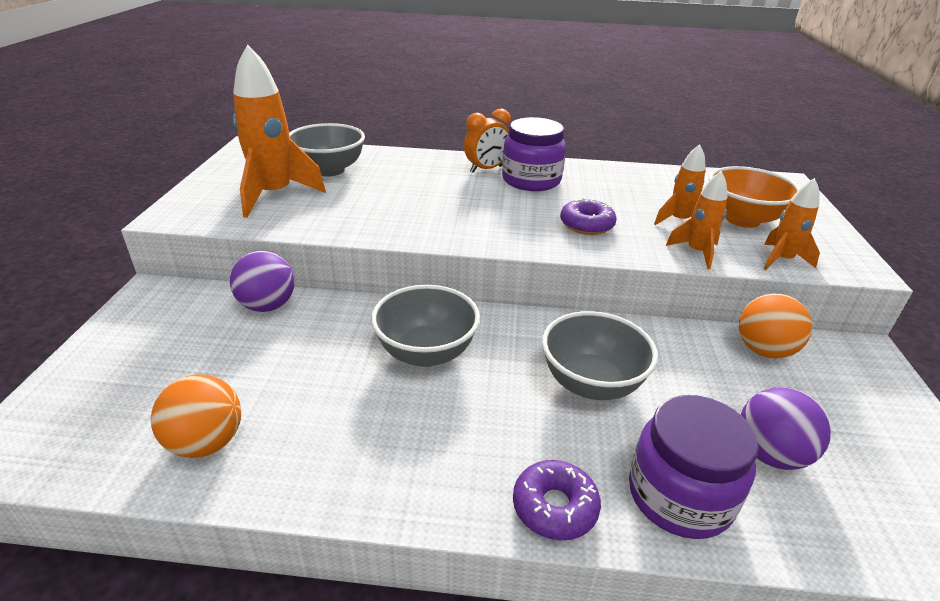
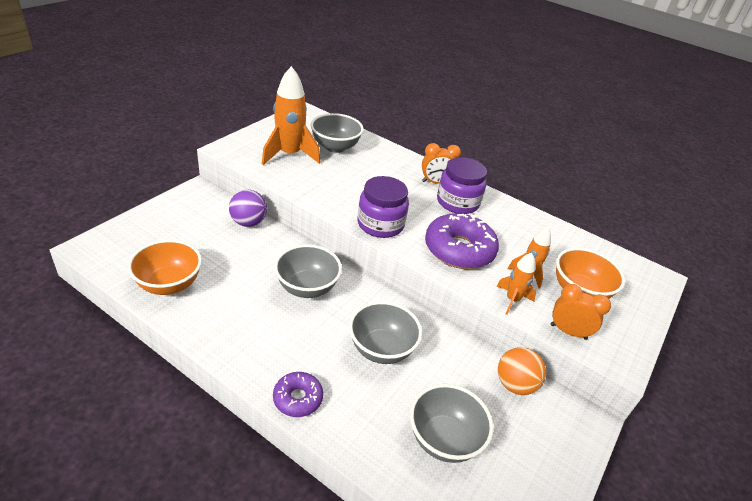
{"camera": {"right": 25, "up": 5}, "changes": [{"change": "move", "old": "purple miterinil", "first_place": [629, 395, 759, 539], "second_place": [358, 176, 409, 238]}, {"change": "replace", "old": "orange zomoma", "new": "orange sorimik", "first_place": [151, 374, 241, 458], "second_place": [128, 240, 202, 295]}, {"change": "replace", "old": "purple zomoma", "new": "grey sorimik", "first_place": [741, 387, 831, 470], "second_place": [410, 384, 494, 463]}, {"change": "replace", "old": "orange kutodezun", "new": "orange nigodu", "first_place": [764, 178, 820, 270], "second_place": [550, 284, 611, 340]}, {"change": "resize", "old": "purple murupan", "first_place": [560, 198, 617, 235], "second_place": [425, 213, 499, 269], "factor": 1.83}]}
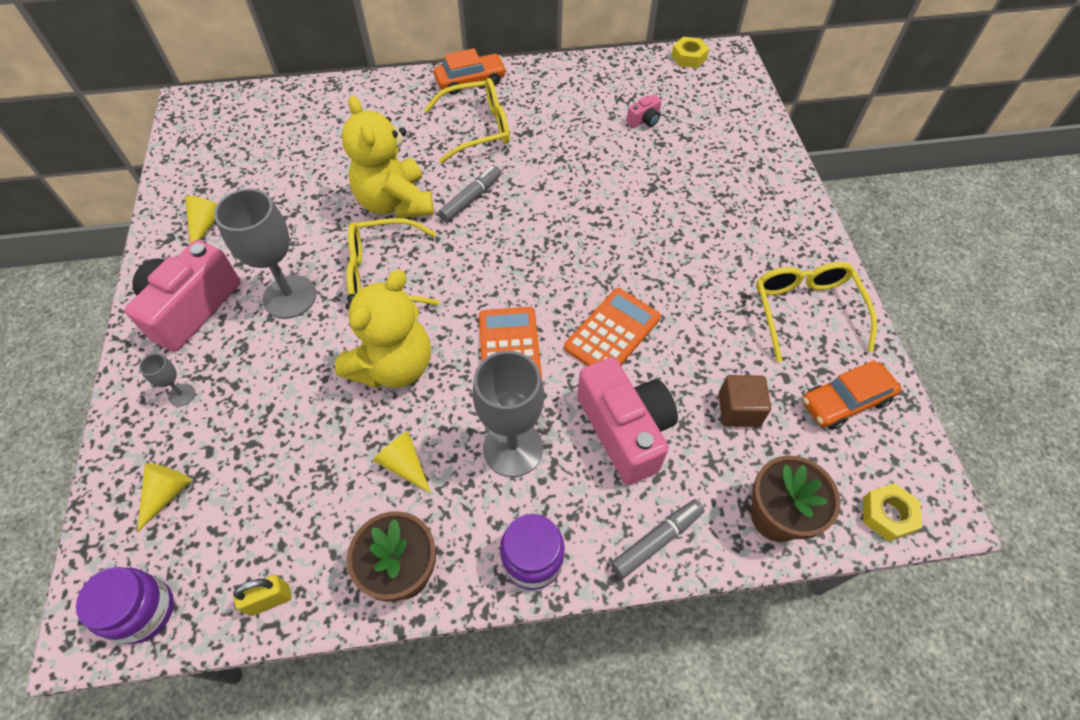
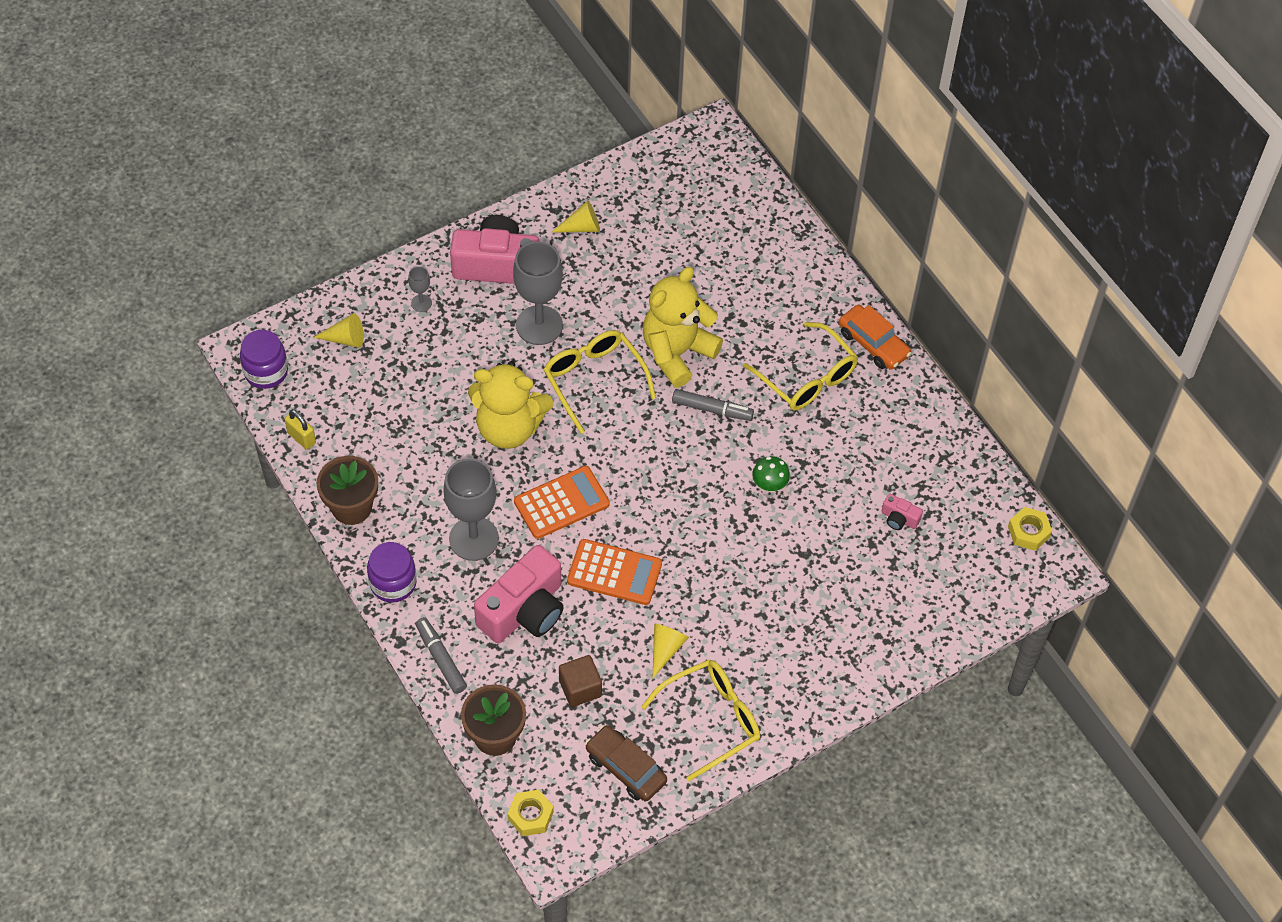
{"camera": {"right": 65, "up": 0}, "changes": [{"change": "insert", "new": "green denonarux", "second_place": [752, 456, 790, 492]}, {"change": "move", "old": "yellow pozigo", "first_place": [373, 431, 431, 493], "second_place": [652, 624, 689, 679]}, {"change": "recolor", "old": "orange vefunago", "new": "brown vefunago", "first_place": [802, 360, 901, 430], "second_place": [585, 725, 667, 801]}, {"change": "rotate", "old": "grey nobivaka", "first_place": [611, 499, 704, 579], "second_place": [415, 617, 467, 694], "degrees": -150}]}
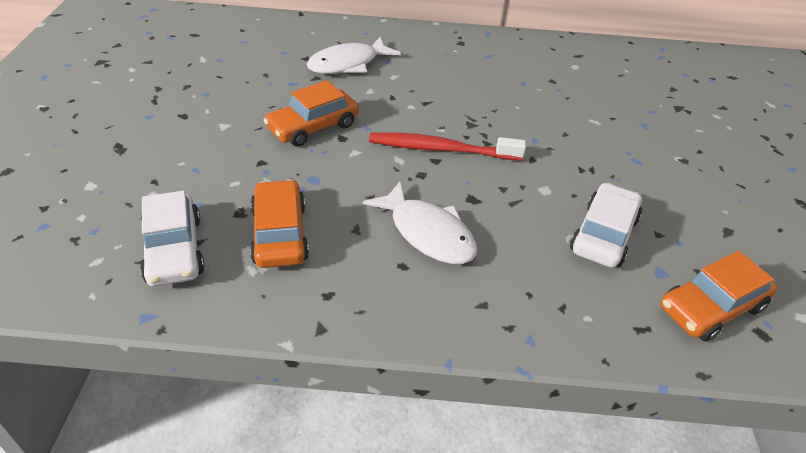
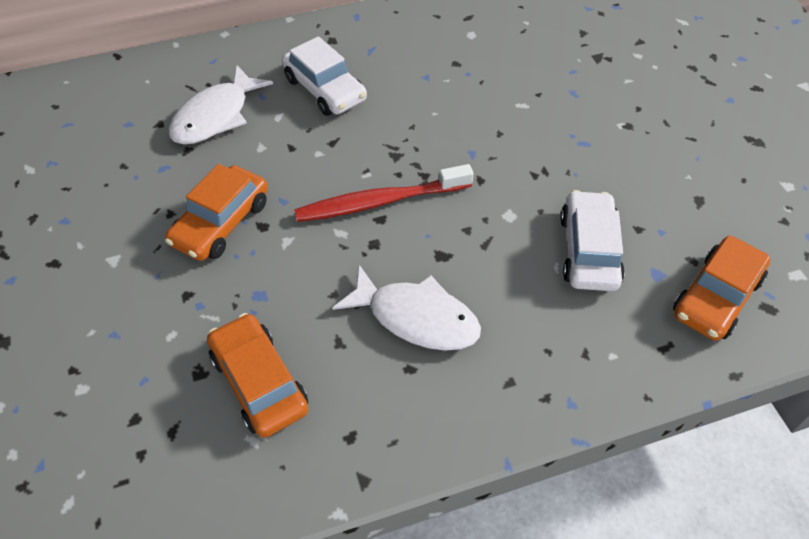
{"camera": {"right": -20, "up": 10}, "changes": [{"change": "move", "old": "white vefunago", "first_place": [140, 191, 205, 287], "second_place": [282, 36, 367, 116]}]}
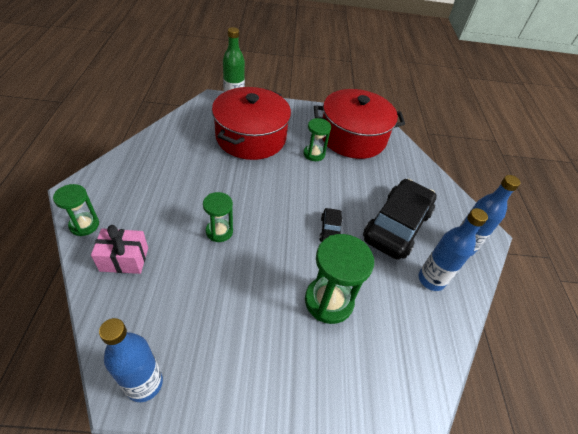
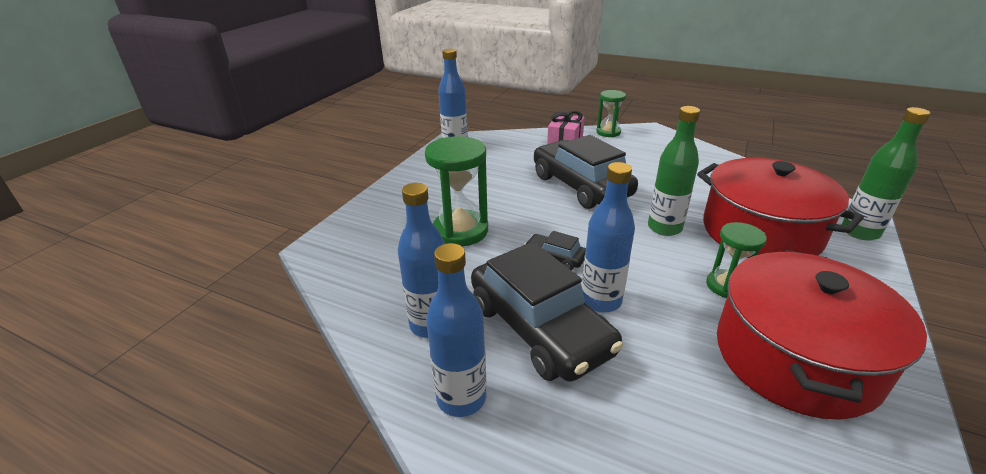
{"camera": {"right": 120, "up": -15}, "changes": [{"change": "insert", "new": "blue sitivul", "second_place": [582, 162, 635, 313]}, {"change": "insert", "new": "green sitivul", "second_place": [648, 106, 700, 236]}, {"change": "replace", "old": "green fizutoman", "new": "black vefunago", "first_place": [203, 192, 233, 242], "second_place": [534, 135, 638, 209]}]}
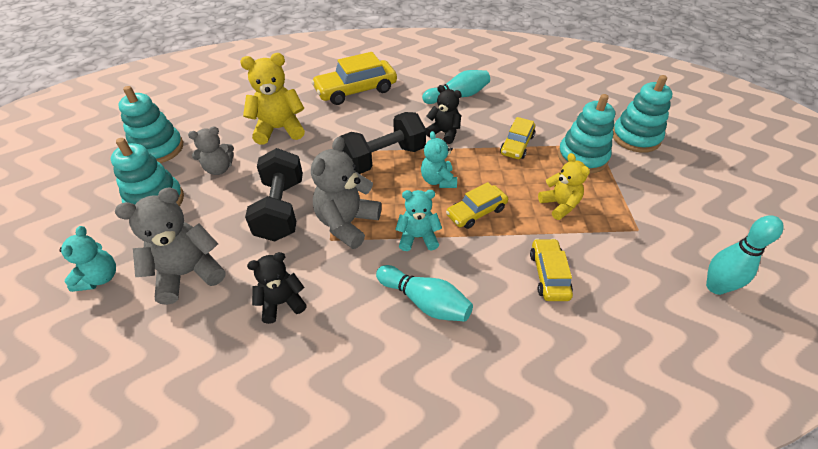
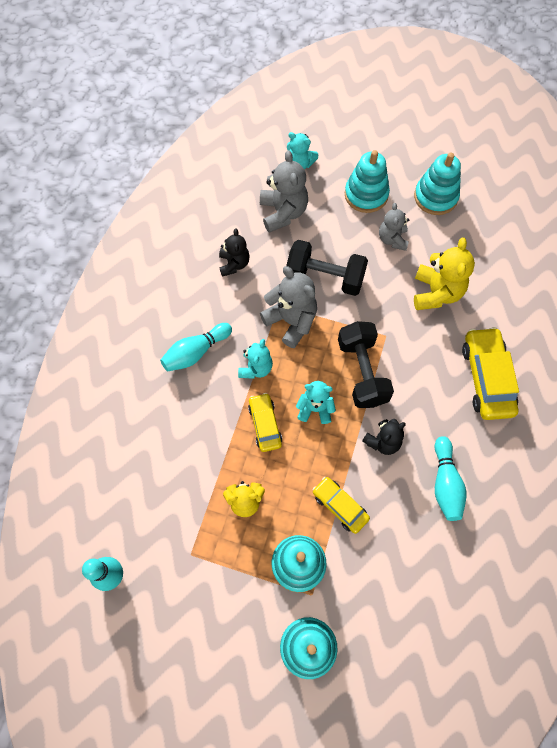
{"camera": {"right": 110, "up": 20}, "changes": [{"change": "delete", "old": "yellow vefunago", "first_place": [530, 238, 573, 301]}]}
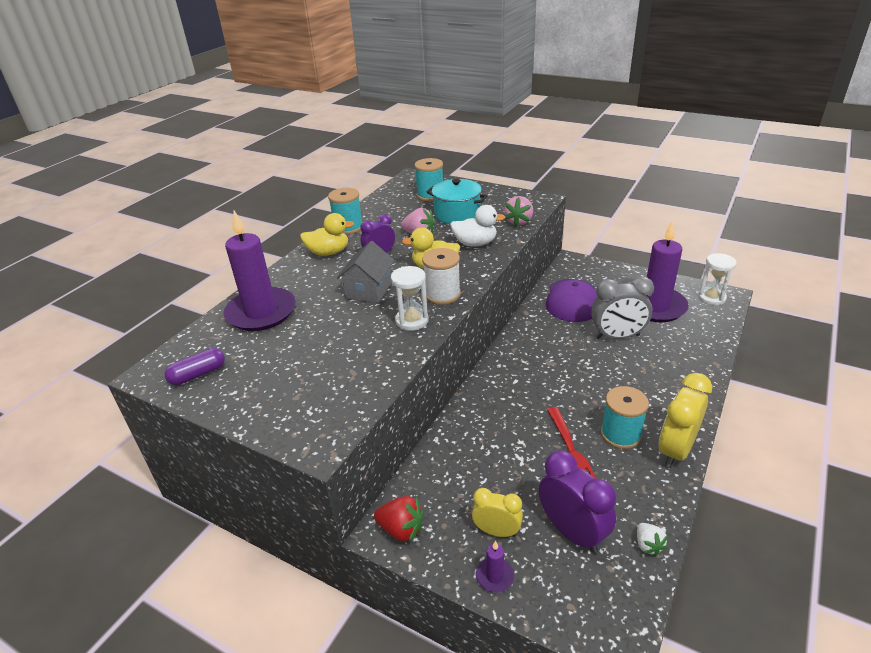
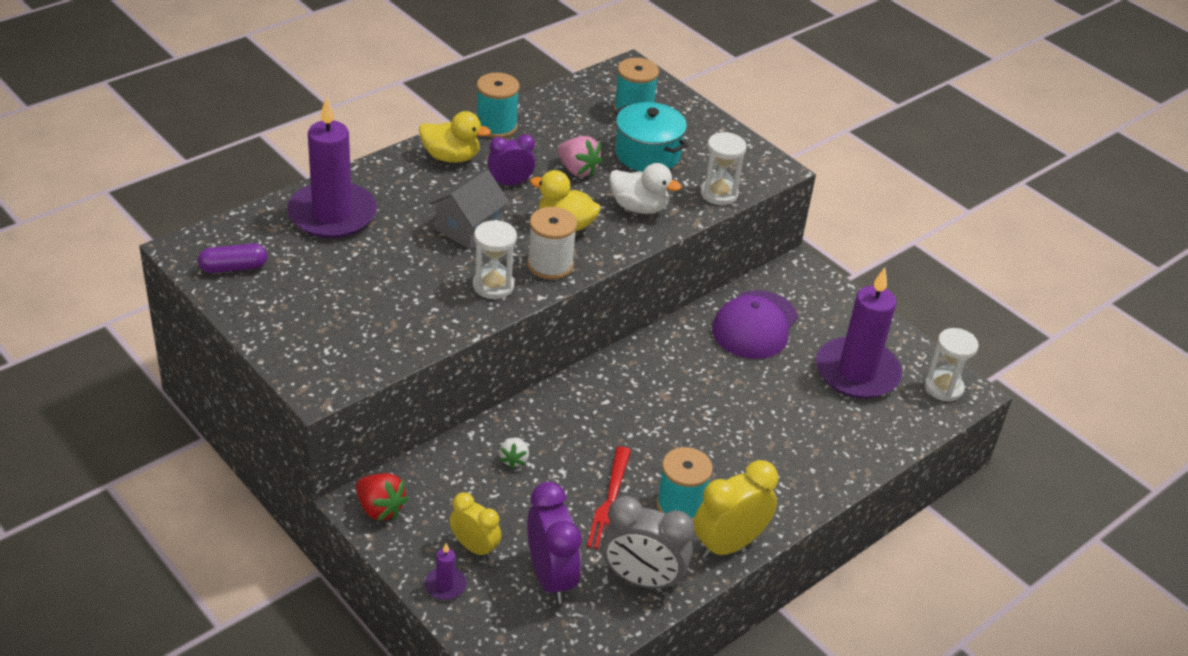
{"camera": {"right": 15, "up": 5}, "changes": [{"change": "move", "old": "grey nigodu", "first_place": [591, 277, 654, 339], "second_place": [601, 496, 694, 590]}, {"change": "move", "old": "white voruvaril", "first_place": [637, 523, 668, 556], "second_place": [499, 438, 529, 469]}, {"change": "replace", "old": "pink voruvaril", "new": "white fizutoman", "first_place": [504, 196, 533, 227], "second_place": [700, 132, 747, 205]}]}
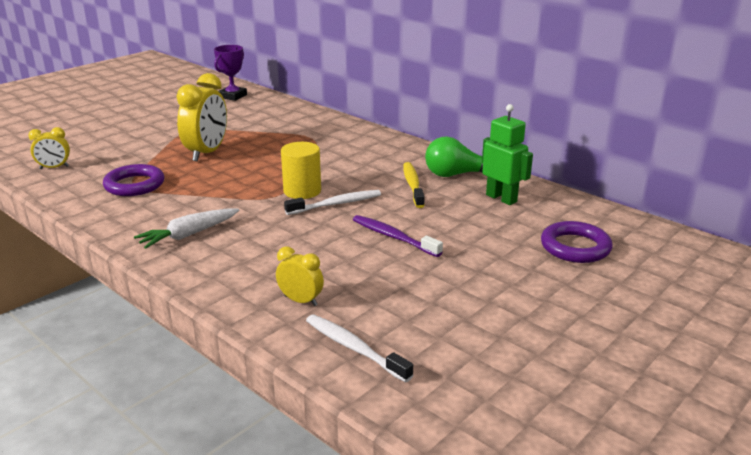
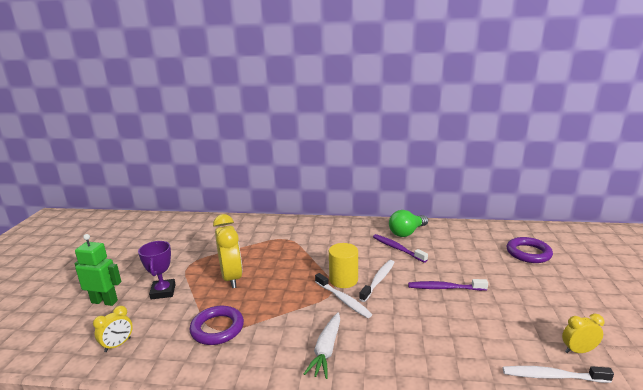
{"camera": {"right": -35, "up": -5}, "changes": [{"change": "insert", "new": "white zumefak", "second_place": [315, 273, 372, 318]}, {"change": "move", "old": "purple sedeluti", "first_place": [214, 45, 247, 101], "second_place": [138, 241, 176, 299]}, {"change": "move", "old": "yellow nigodu", "first_place": [276, 246, 324, 306], "second_place": [562, 314, 604, 353]}, {"change": "move", "old": "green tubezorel", "first_place": [482, 104, 533, 205], "second_place": [74, 234, 121, 306]}, {"change": "recolor", "old": "yellow zumefak", "new": "purple zumefak", "first_place": [403, 162, 425, 208], "second_place": [373, 234, 428, 263]}]}
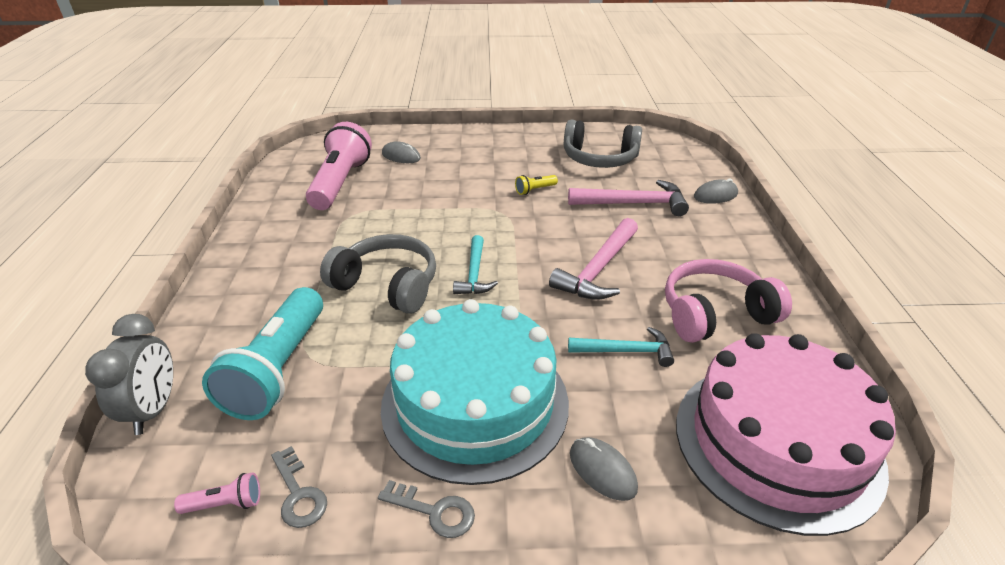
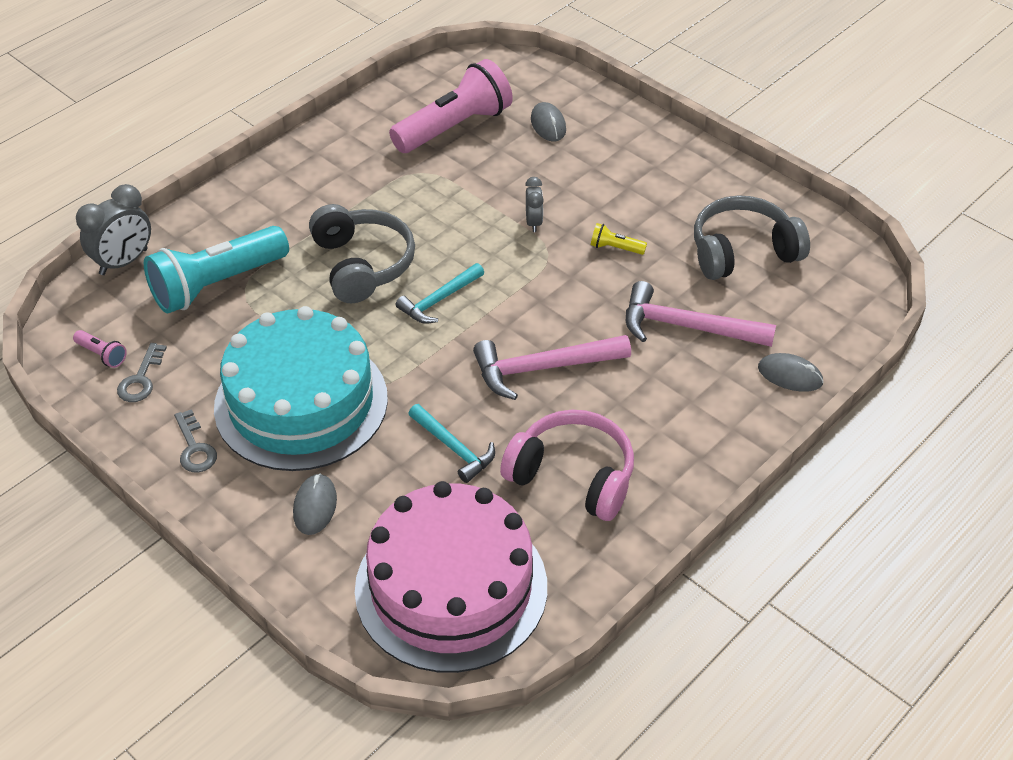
{"camera": {"right": 45, "up": 10}, "changes": [{"change": "insert", "new": "grey nigodu", "second_place": [525, 177, 544, 232]}, {"change": "rotate", "old": "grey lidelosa", "first_place": [564, 120, 642, 168], "second_place": [694, 195, 810, 280], "degrees": 105}, {"change": "rotate", "old": "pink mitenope", "first_place": [568, 180, 689, 216], "second_place": [626, 281, 776, 347], "degrees": 150}]}
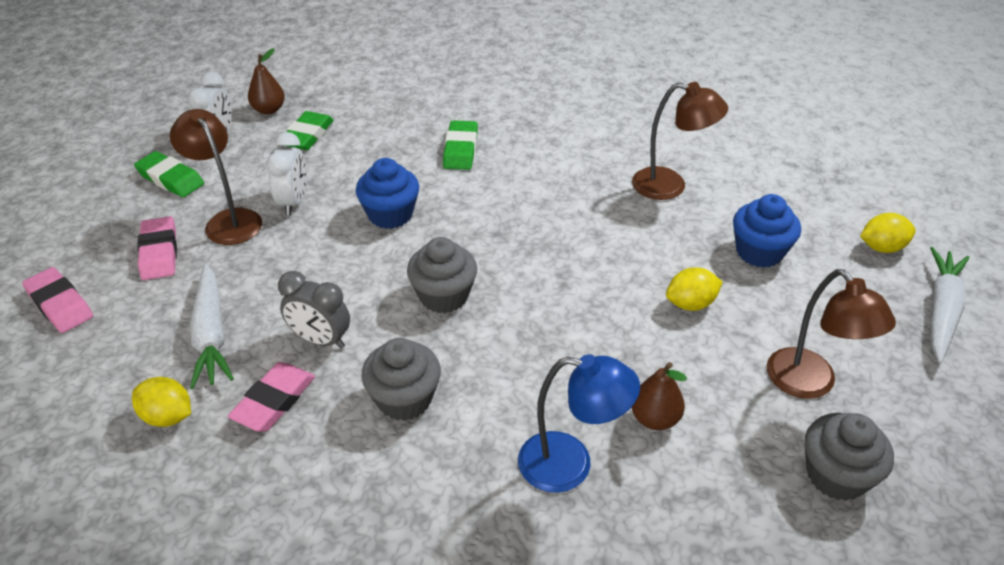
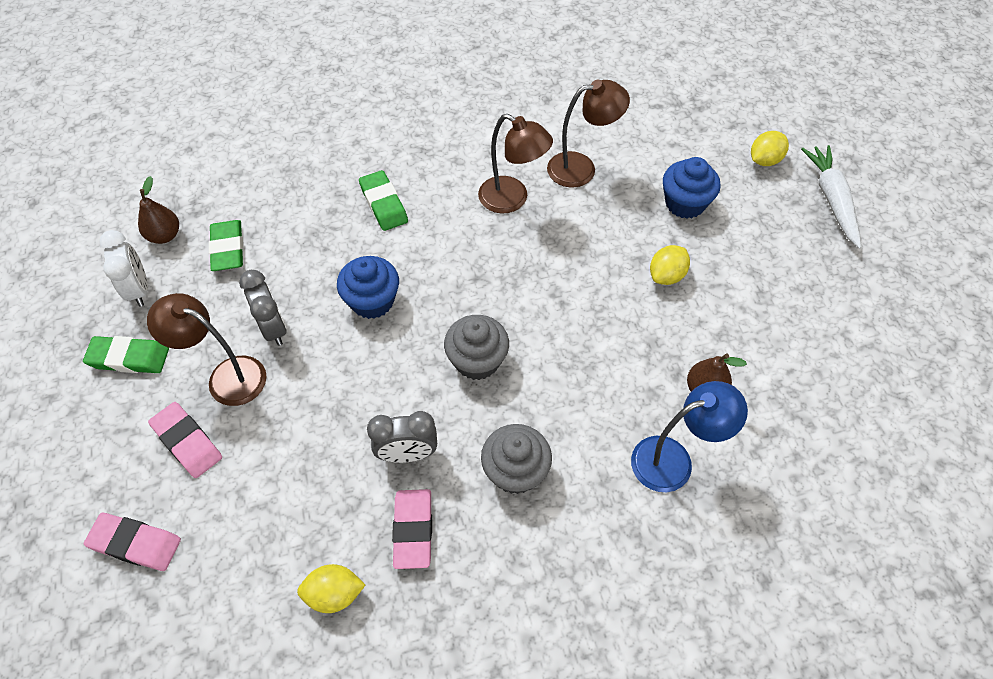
{"camera": {"right": -30, "up": 15}, "changes": [{"change": "delete", "old": "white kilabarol", "first_place": [190, 263, 234, 389]}, {"change": "delete", "old": "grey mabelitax", "first_place": [805, 413, 894, 501]}, {"change": "move", "old": "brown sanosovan", "first_place": [767, 269, 896, 399], "second_place": [478, 114, 553, 214]}, {"change": "recolor", "old": "white nigodu", "new": "grey nigodu", "first_place": [266, 132, 306, 215], "second_place": [239, 270, 287, 346]}]}
